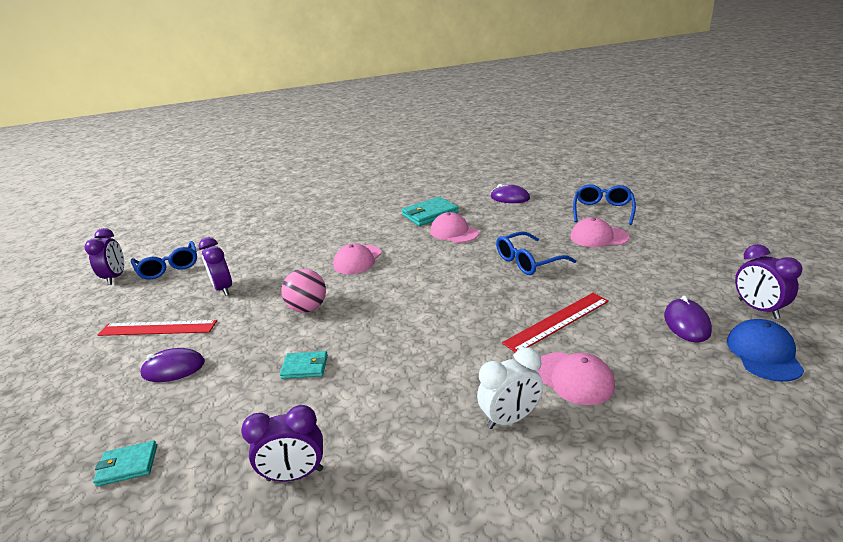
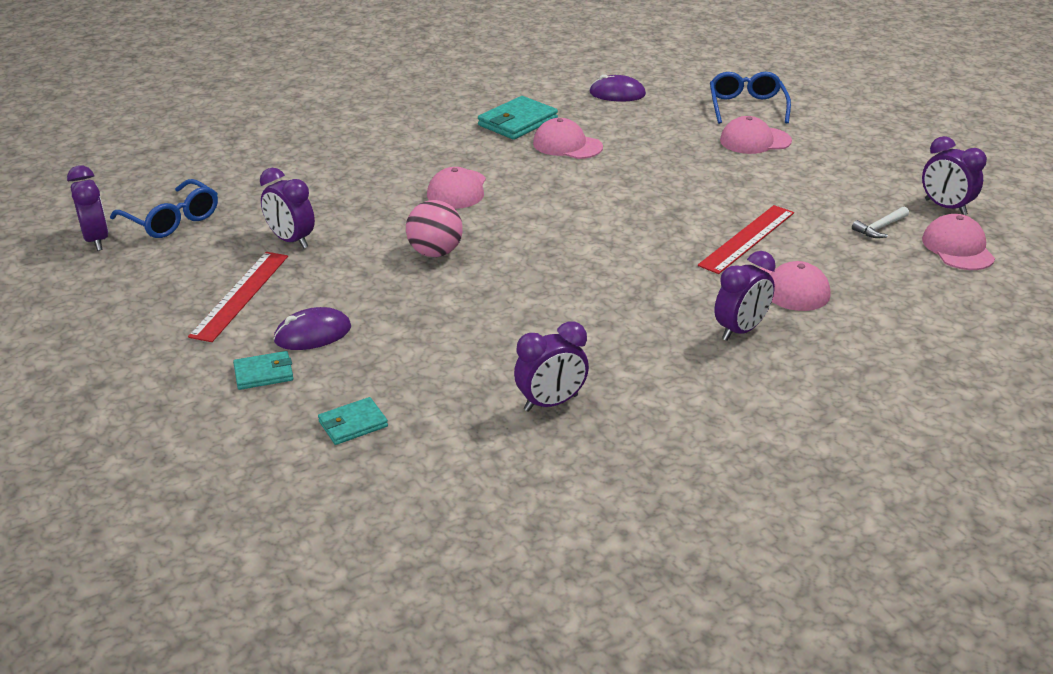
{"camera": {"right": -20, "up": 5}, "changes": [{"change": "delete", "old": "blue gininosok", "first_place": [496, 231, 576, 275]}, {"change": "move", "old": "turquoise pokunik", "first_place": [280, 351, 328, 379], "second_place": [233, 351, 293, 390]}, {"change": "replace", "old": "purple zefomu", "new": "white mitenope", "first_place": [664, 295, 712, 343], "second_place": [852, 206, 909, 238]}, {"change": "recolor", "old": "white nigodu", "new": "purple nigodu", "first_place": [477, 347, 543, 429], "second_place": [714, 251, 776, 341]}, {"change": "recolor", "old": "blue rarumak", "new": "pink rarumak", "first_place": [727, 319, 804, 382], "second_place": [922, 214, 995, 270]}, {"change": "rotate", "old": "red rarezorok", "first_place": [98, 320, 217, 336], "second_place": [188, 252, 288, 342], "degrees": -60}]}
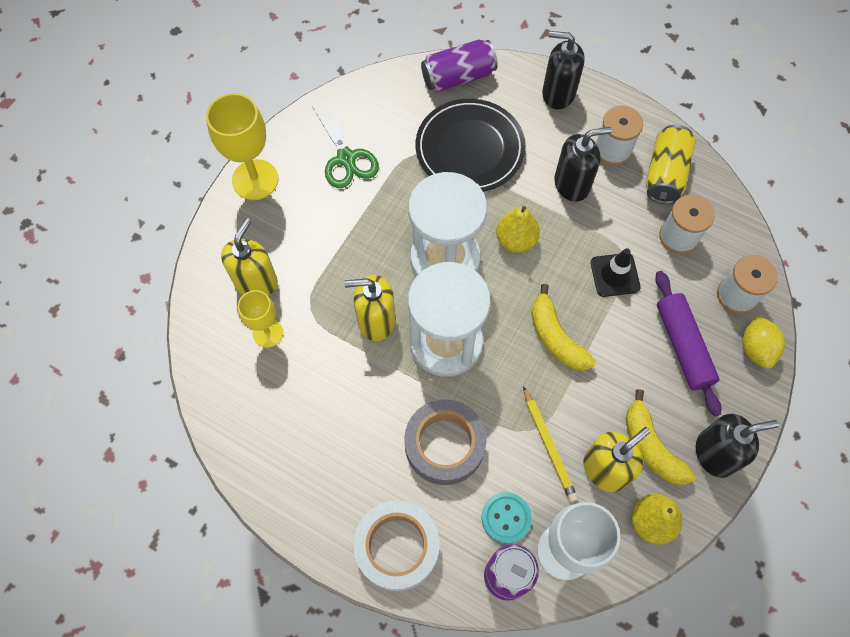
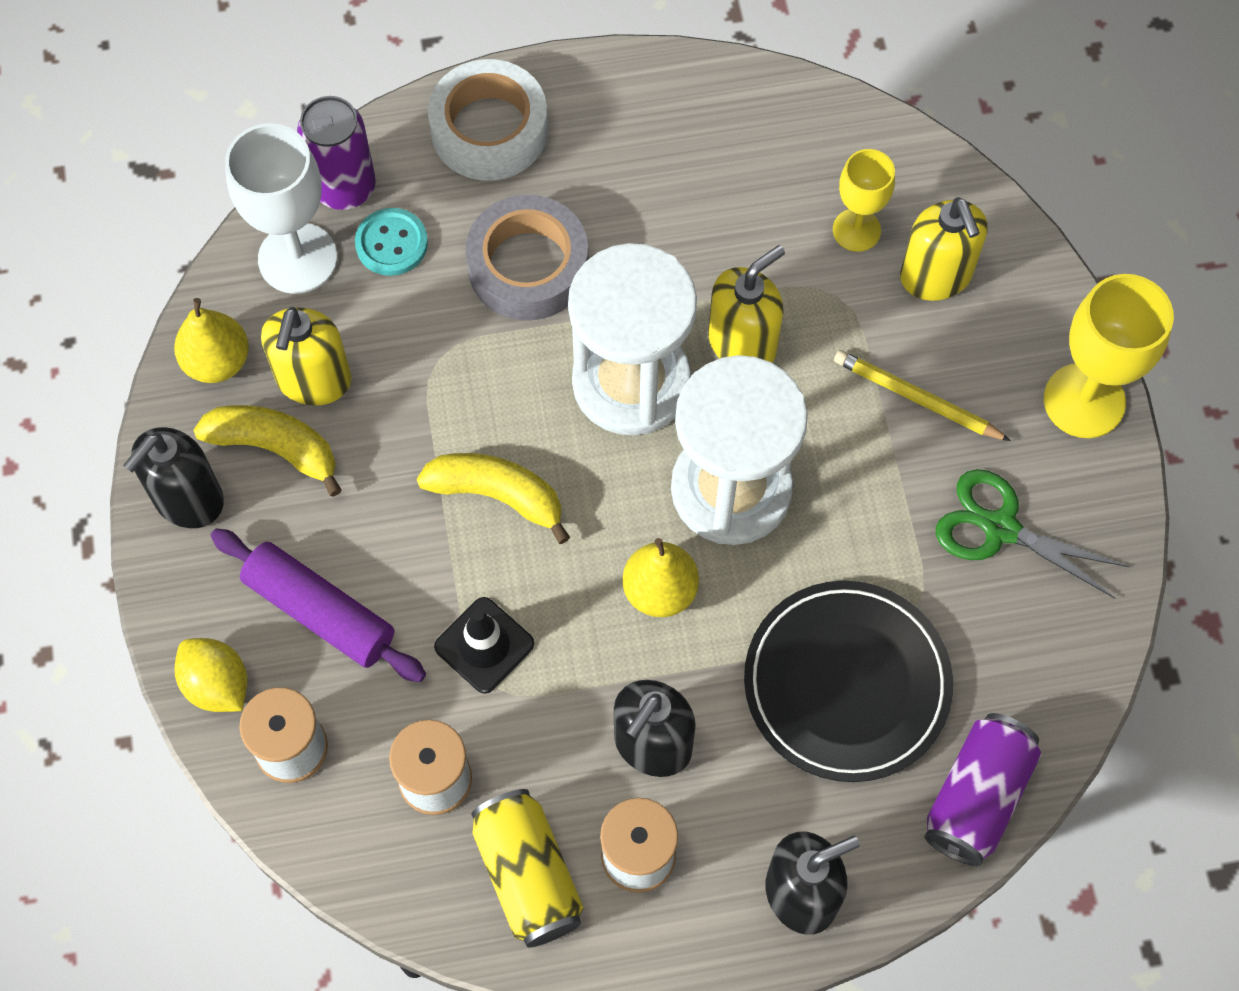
{"camera": {"right": 140, "up": 0}, "changes": [{"change": "move", "old": "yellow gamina", "first_place": [523, 386, 578, 502], "second_place": [834, 350, 1011, 441]}]}
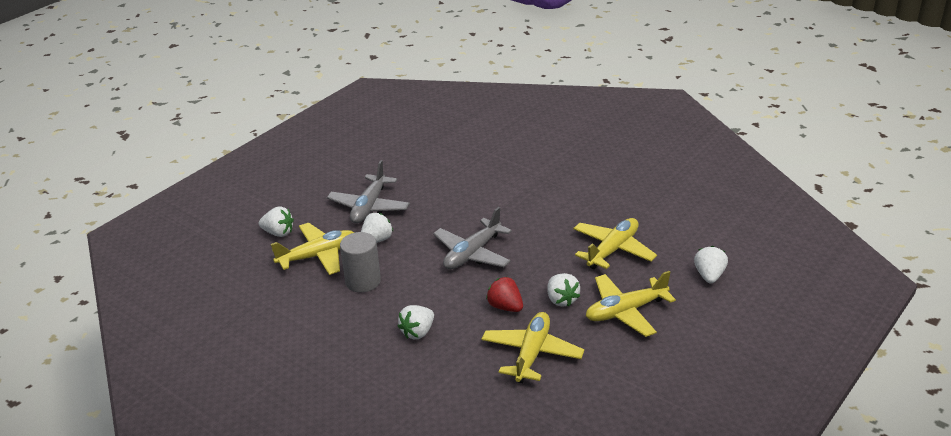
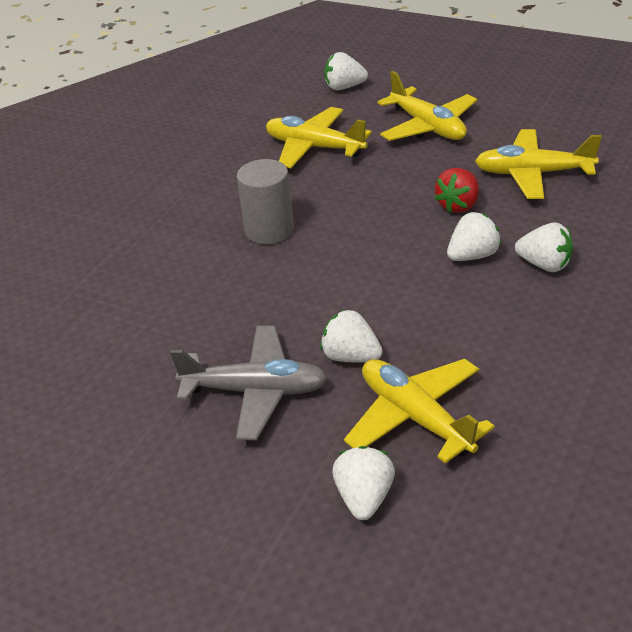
{"camera": {"right": -100, "up": 5}, "changes": [{"change": "delete", "old": "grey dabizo", "first_place": [433, 207, 512, 269]}, {"change": "move", "old": "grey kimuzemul", "first_place": [340, 232, 381, 293], "second_place": [237, 159, 294, 244]}, {"change": "move", "old": "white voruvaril", "first_place": [547, 273, 580, 307], "second_place": [447, 212, 501, 261]}]}
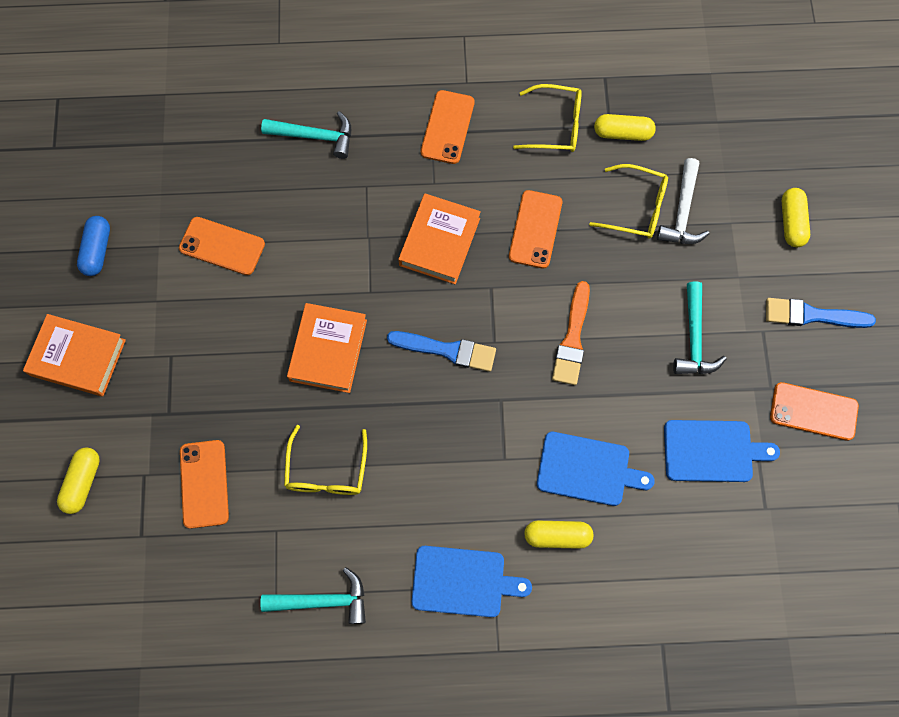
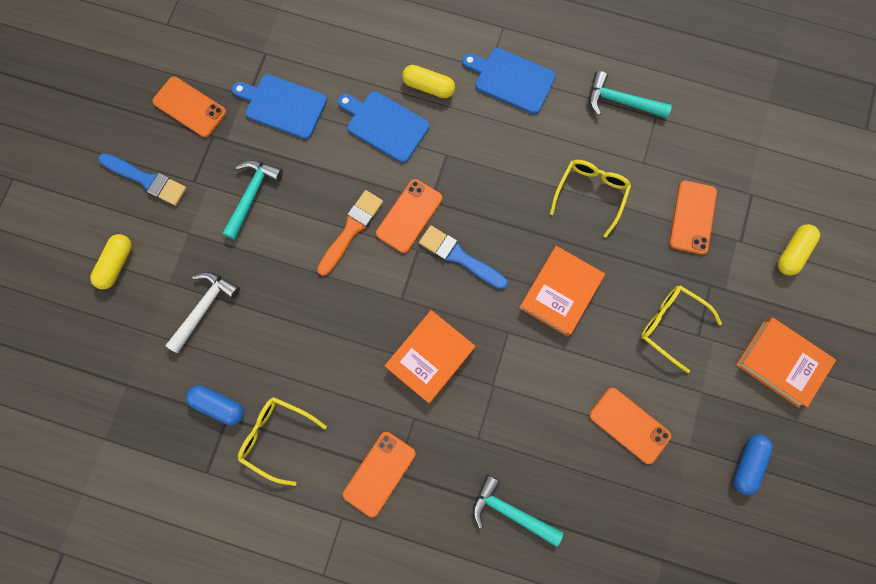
{"camera": {"right": -160, "up": 5}, "changes": [{"change": "move", "old": "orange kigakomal", "first_place": [509, 190, 562, 269], "second_place": [376, 179, 442, 253]}, {"change": "move", "old": "yellow gininosok", "first_place": [589, 164, 668, 239], "second_place": [641, 285, 722, 373]}, {"change": "recolor", "old": "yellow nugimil", "new": "blue nugimil", "first_place": [594, 114, 656, 141], "second_place": [186, 385, 244, 425]}]}
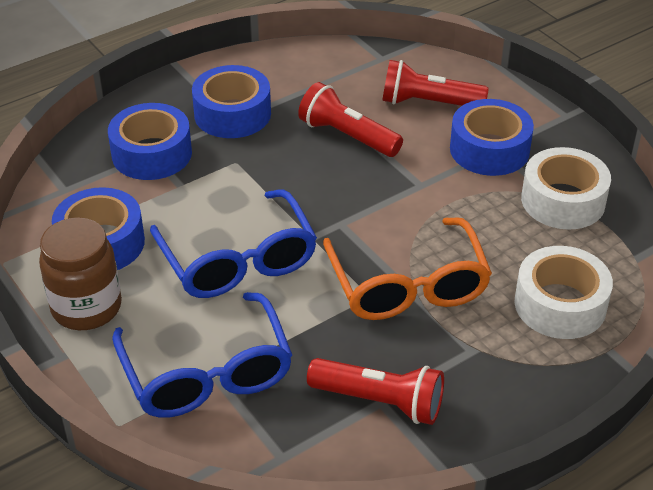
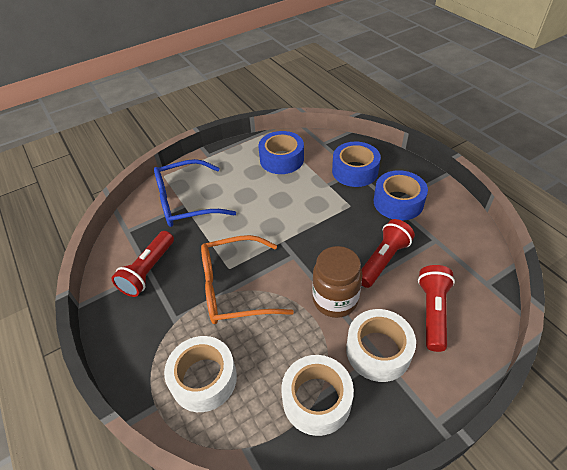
{"camera": {"right": 95, "up": 5}, "changes": [{"change": "delete", "old": "blue gininosok", "first_place": [150, 189, 317, 298]}, {"change": "move", "old": "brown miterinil", "first_place": [39, 217, 122, 330], "second_place": [312, 246, 362, 318]}, {"change": "recolor", "old": "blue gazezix", "new": "white gazezix", "first_place": [450, 99, 534, 176], "second_place": [346, 309, 416, 382]}]}
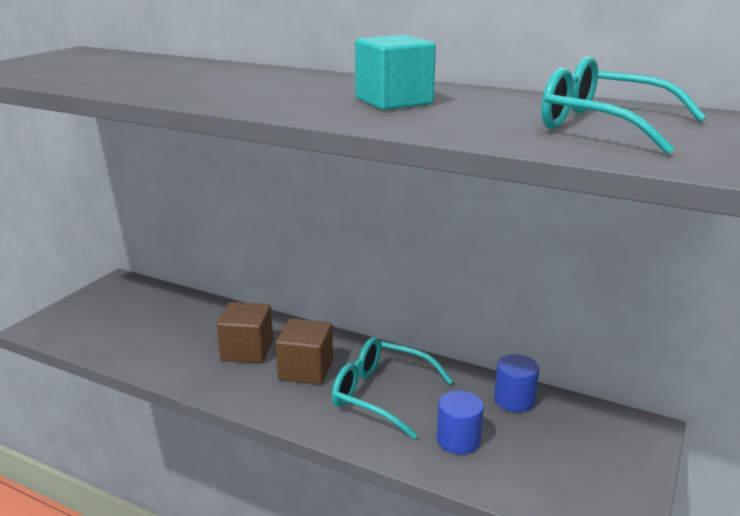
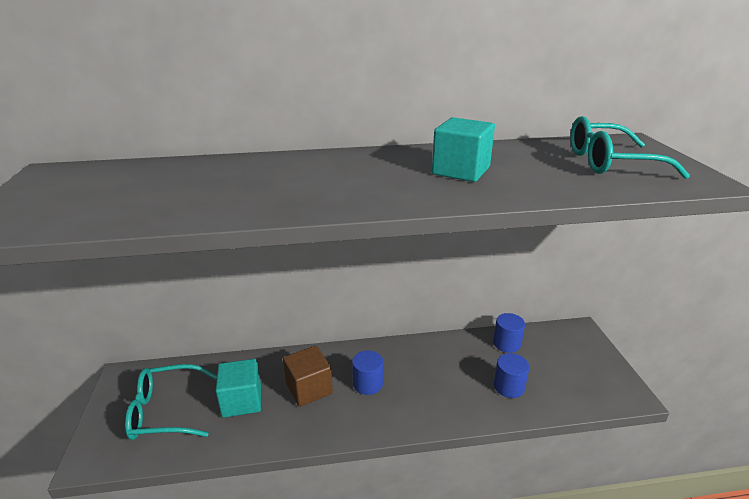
{"camera": {"right": -35, "up": 5}, "changes": [{"change": "insert", "new": "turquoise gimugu", "second_place": [215, 359, 261, 418]}, {"change": "move", "old": "turquoise gininosok", "first_place": [332, 337, 453, 439], "second_place": [125, 364, 217, 440]}, {"change": "replace", "old": "brown gimugu", "new": "blue kimuzemul", "first_place": [275, 318, 333, 385], "second_place": [352, 351, 383, 395]}]}
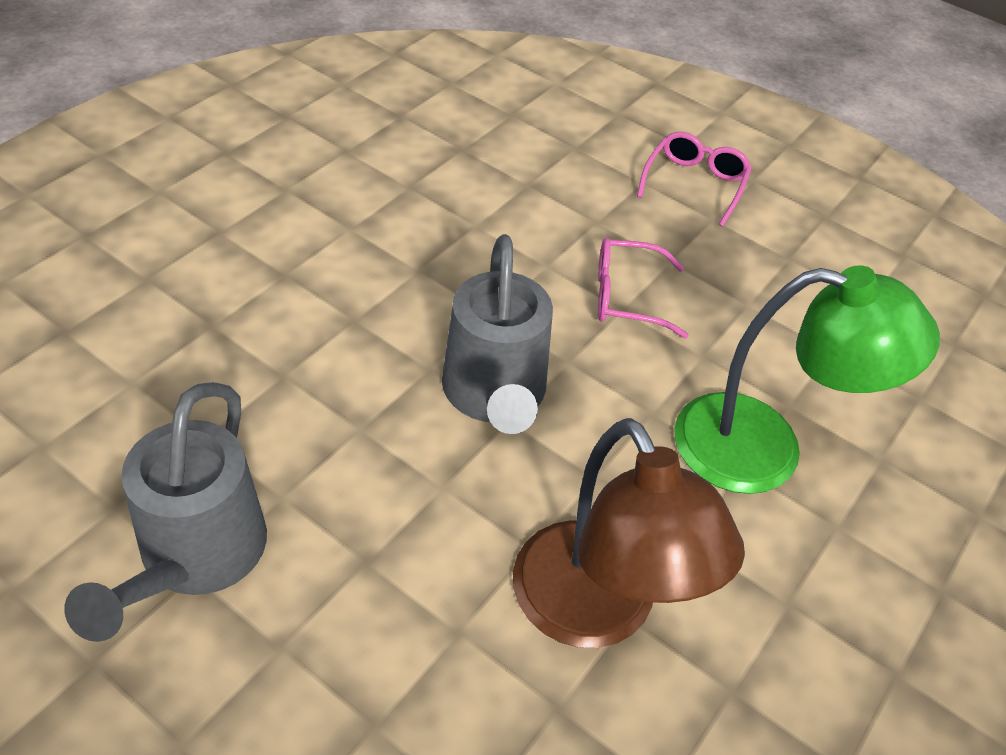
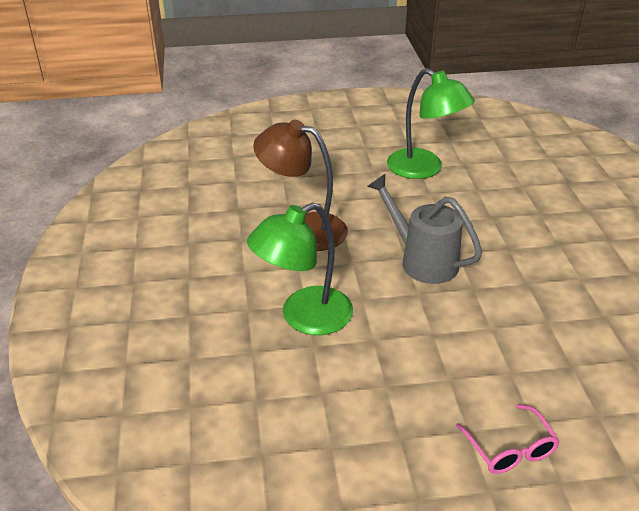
{"camera": {"right": 140, "up": -10}, "changes": [{"change": "delete", "old": "pink gininosok", "first_place": [598, 238, 689, 338]}, {"change": "replace", "old": "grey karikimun", "new": "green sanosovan", "first_place": [64, 382, 267, 642], "second_place": [387, 68, 475, 179]}]}
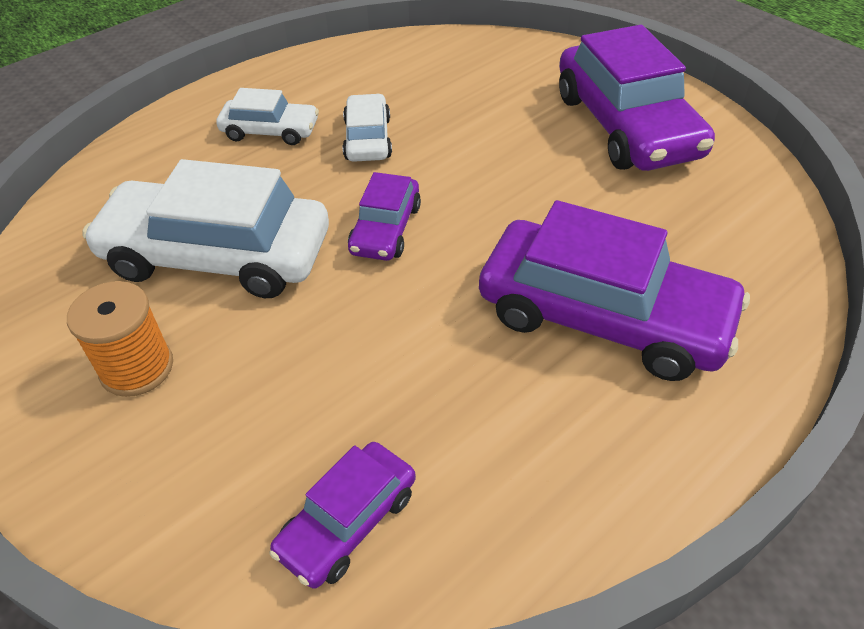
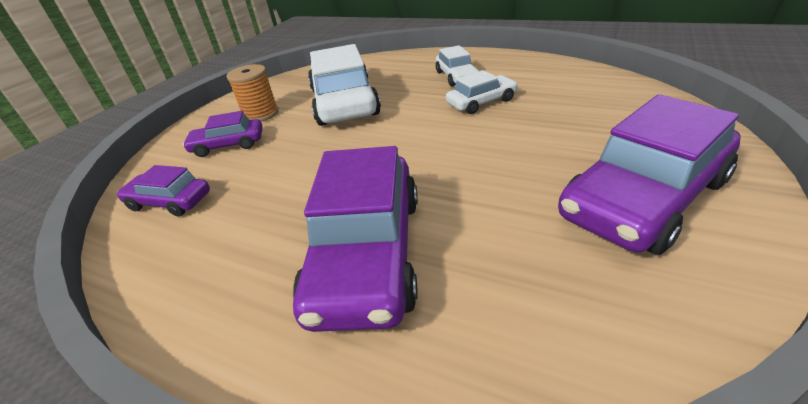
{"camera": {"right": 70, "up": -10}, "changes": [{"change": "move", "old": "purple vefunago", "first_place": [348, 172, 421, 261], "second_place": [183, 111, 263, 157]}]}
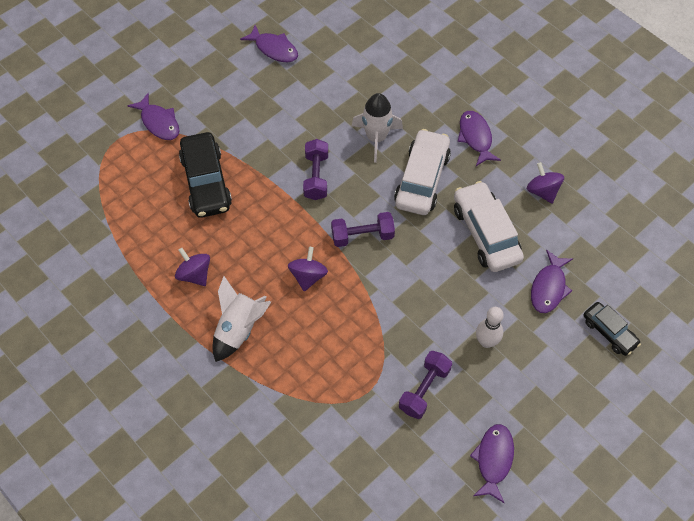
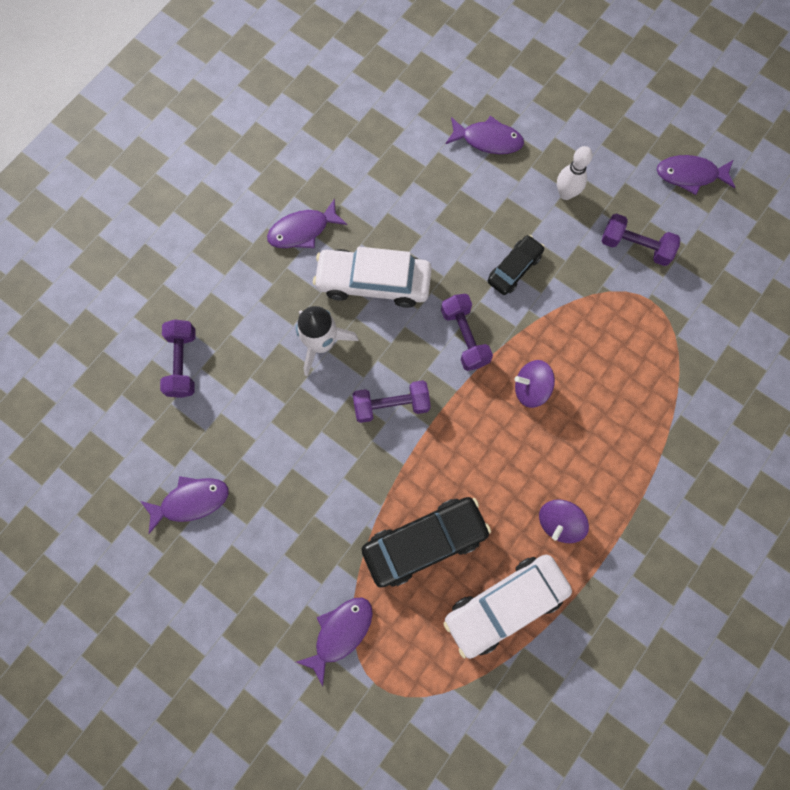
{"camera": {"right": -100, "up": 15}, "changes": [{"change": "delete", "old": "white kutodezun", "first_place": [212, 276, 271, 362]}, {"change": "delete", "old": "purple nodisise", "first_place": [527, 162, 564, 204]}, {"change": "insert", "new": "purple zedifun", "second_place": [160, 320, 196, 398]}, {"change": "move", "old": "white vefunago", "first_place": [454, 181, 524, 272], "second_place": [444, 555, 572, 659]}, {"change": "move", "old": "black vefunago", "first_place": [584, 302, 641, 356], "second_place": [488, 235, 545, 295]}, {"change": "rotate", "old": "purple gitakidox", "first_place": [240, 25, 298, 62], "second_place": [140, 476, 229, 534], "degrees": 45}]}
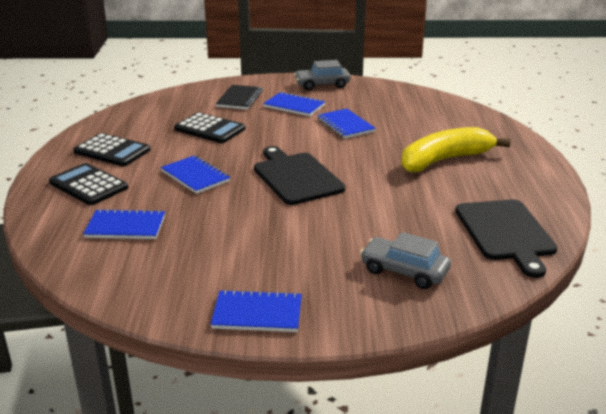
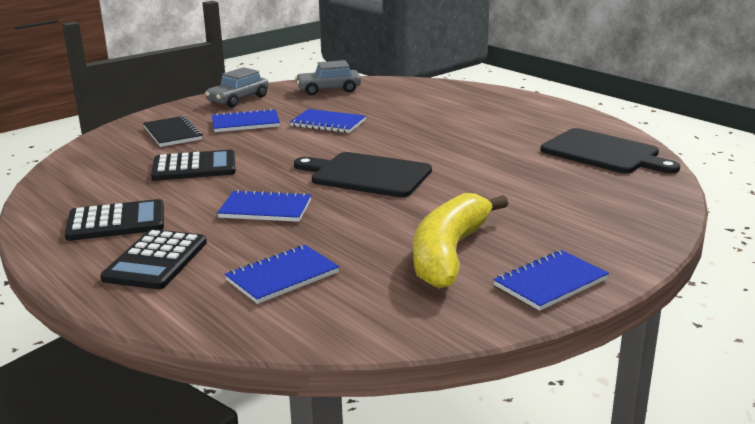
{"camera": {"right": -40, "up": -5}, "changes": [{"change": "move", "old": "grey vefunago", "first_place": [360, 232, 451, 289], "second_place": [295, 60, 361, 95]}, {"change": "move", "old": "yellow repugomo", "first_place": [401, 127, 511, 172], "second_place": [413, 193, 508, 289]}, {"change": "rotate", "old": "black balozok", "first_place": [49, 163, 128, 205], "second_place": [100, 229, 207, 289], "degrees": -75}]}
